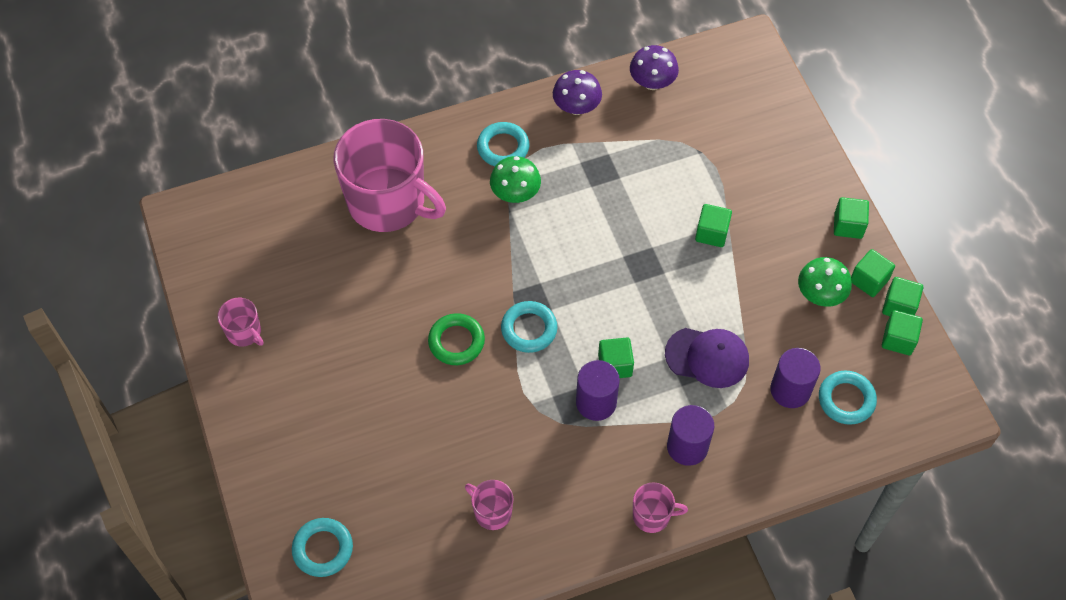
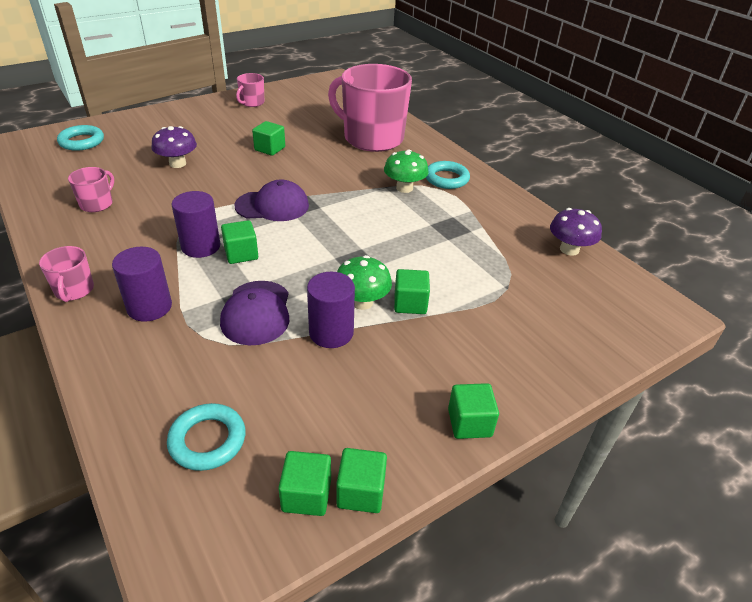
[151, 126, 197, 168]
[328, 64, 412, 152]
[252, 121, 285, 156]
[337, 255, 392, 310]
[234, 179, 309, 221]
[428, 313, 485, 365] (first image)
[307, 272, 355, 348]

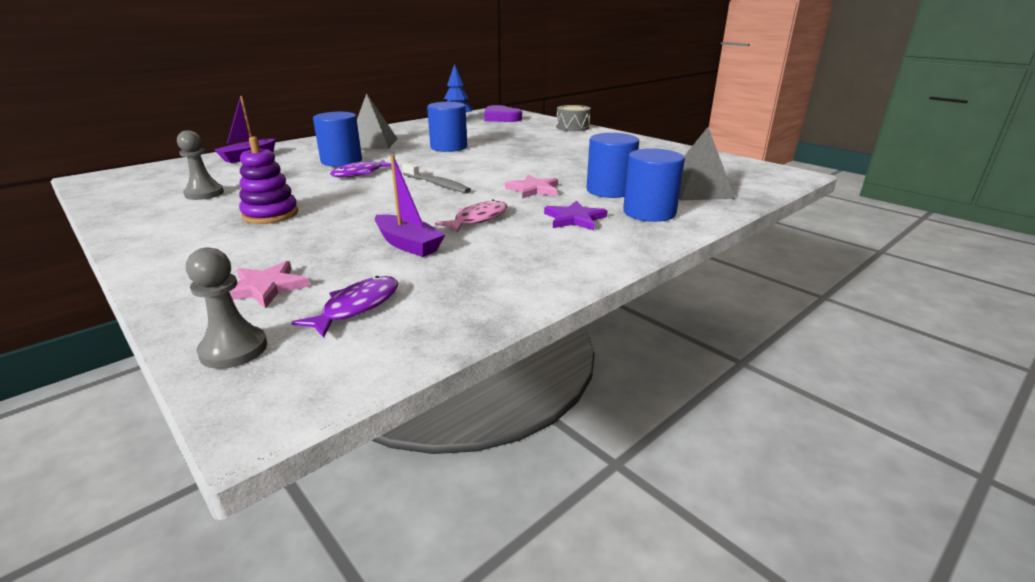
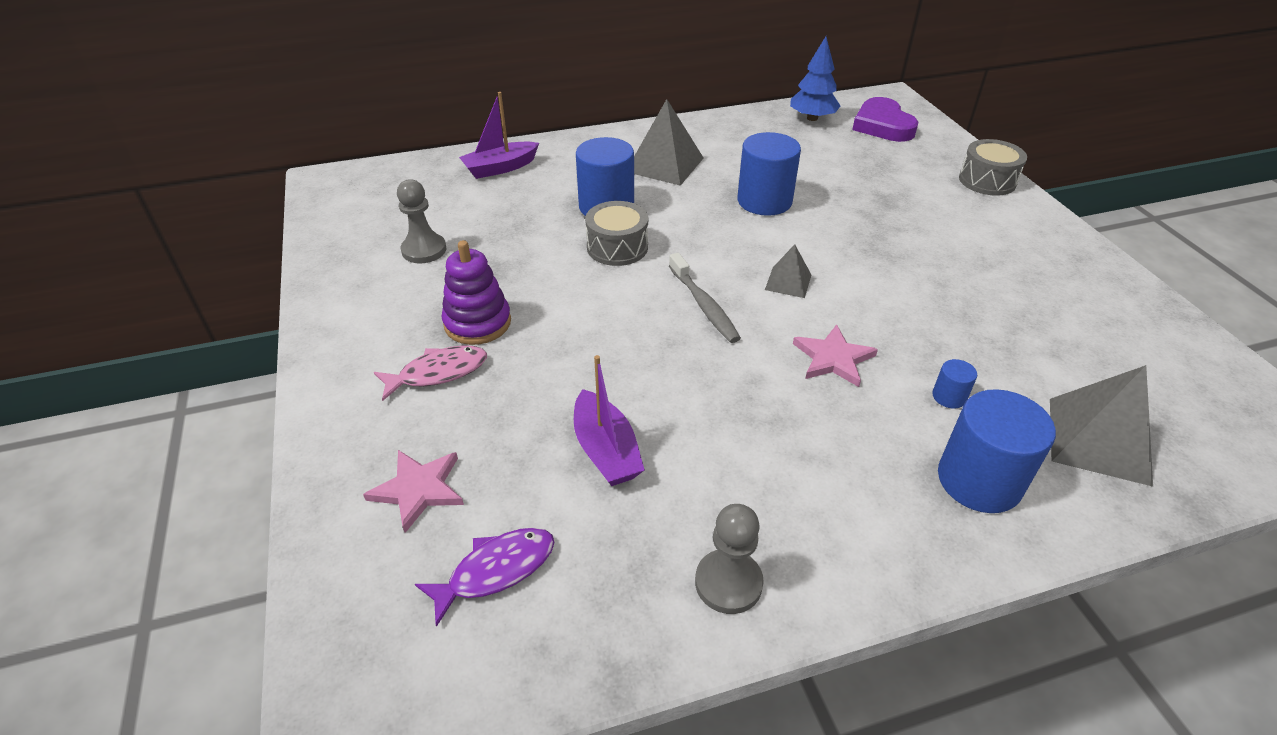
[932, 359, 977, 409]
[585, 201, 648, 266]
[374, 345, 487, 401]
[544, 201, 607, 230] (first image)
[695, 504, 764, 614]
[765, 244, 811, 298]

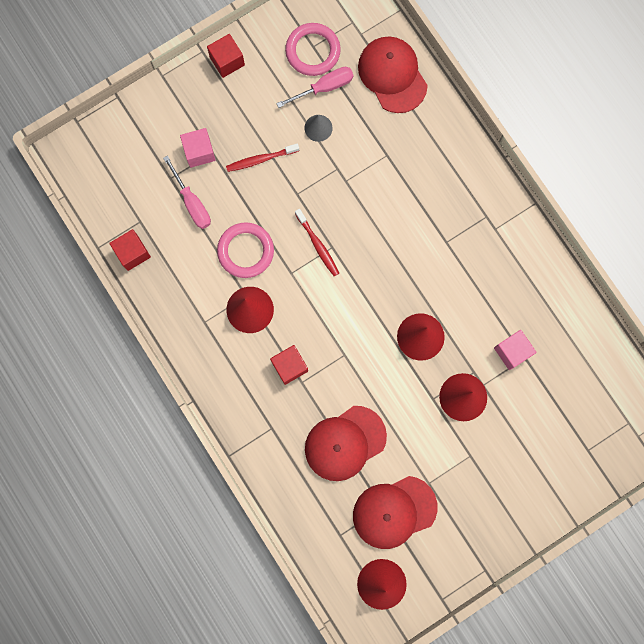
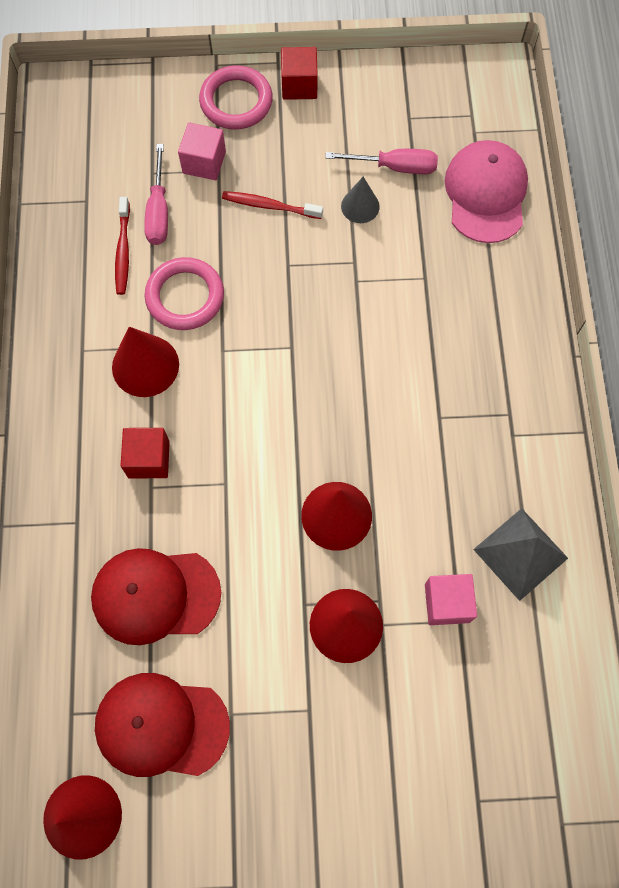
[199, 65, 273, 129]
[445, 140, 528, 243]
[115, 197, 130, 295]
[109, 229, 151, 271] (first image)
[473, 508, 568, 601]

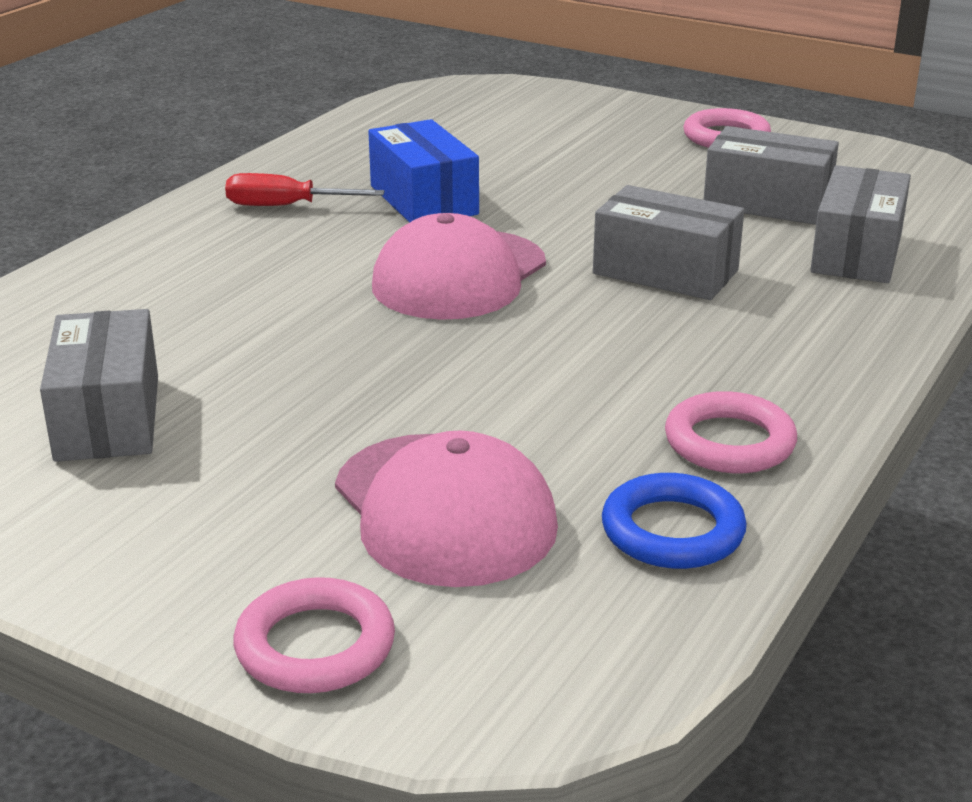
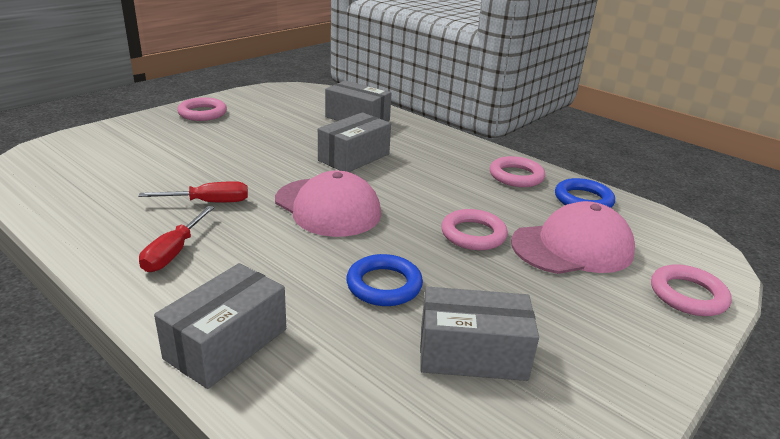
[138, 181, 248, 202]
[154, 263, 286, 389]
[441, 209, 508, 250]
[346, 254, 423, 306]

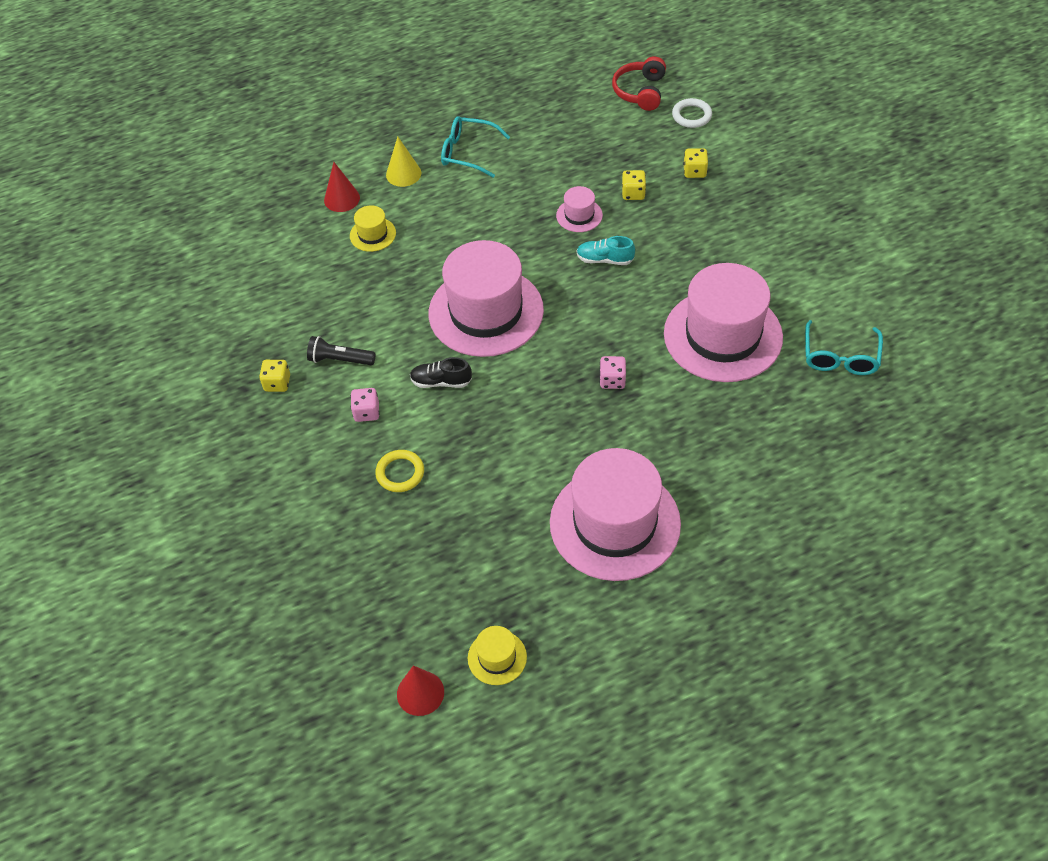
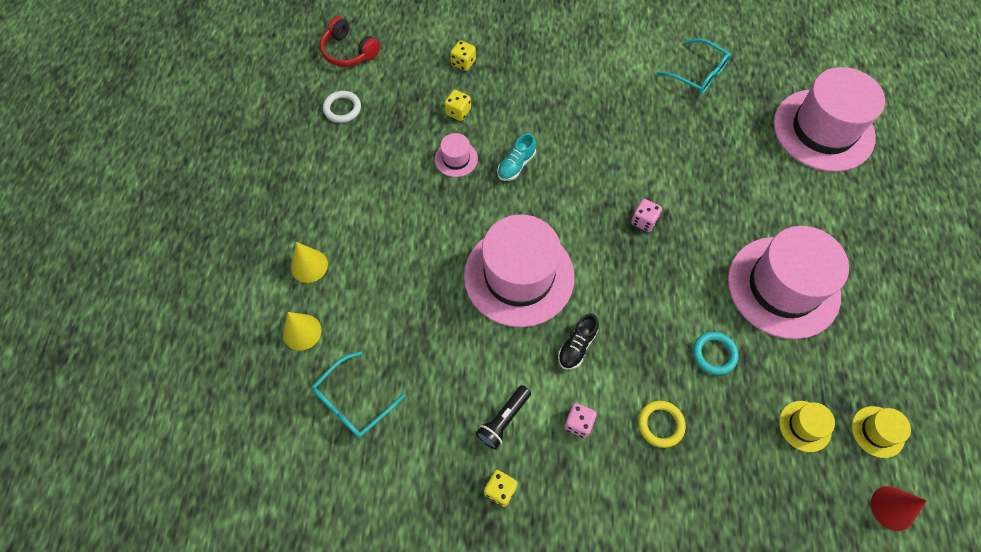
[323, 91, 361, 123]
[312, 351, 406, 438]
[283, 312, 321, 351]
[779, 401, 835, 452]
[774, 67, 885, 172]
[693, 332, 739, 375]

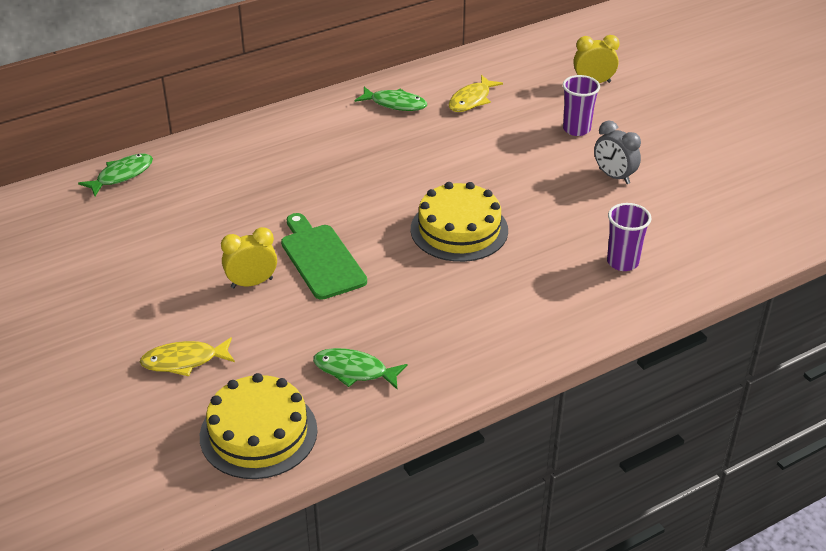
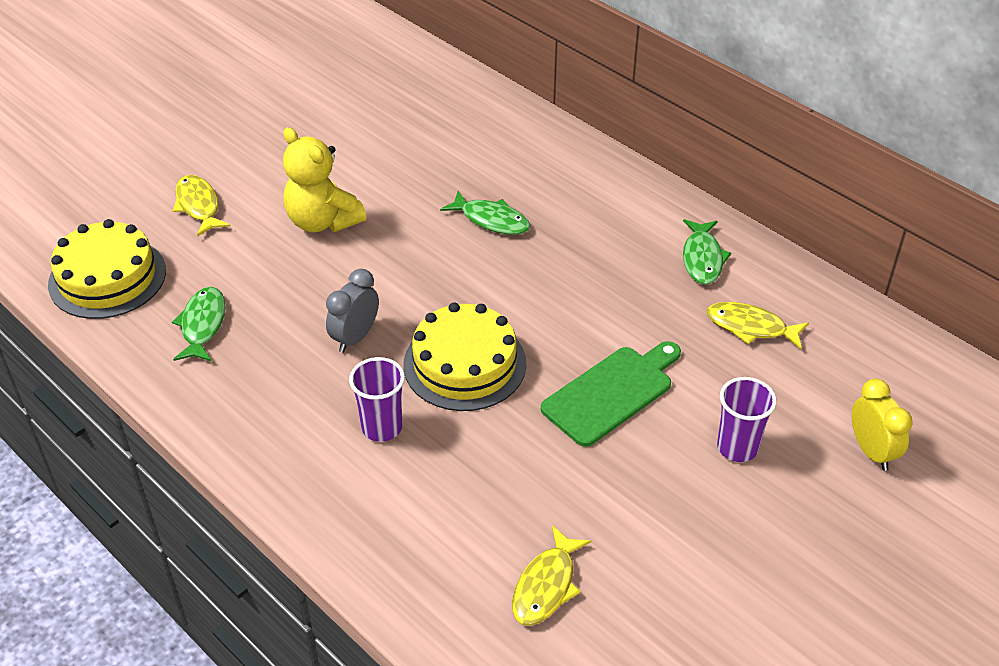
[326, 269, 379, 352]
[440, 191, 530, 235]
[349, 357, 405, 442]
[541, 341, 681, 447]
[283, 127, 366, 232]
[512, 525, 591, 626]

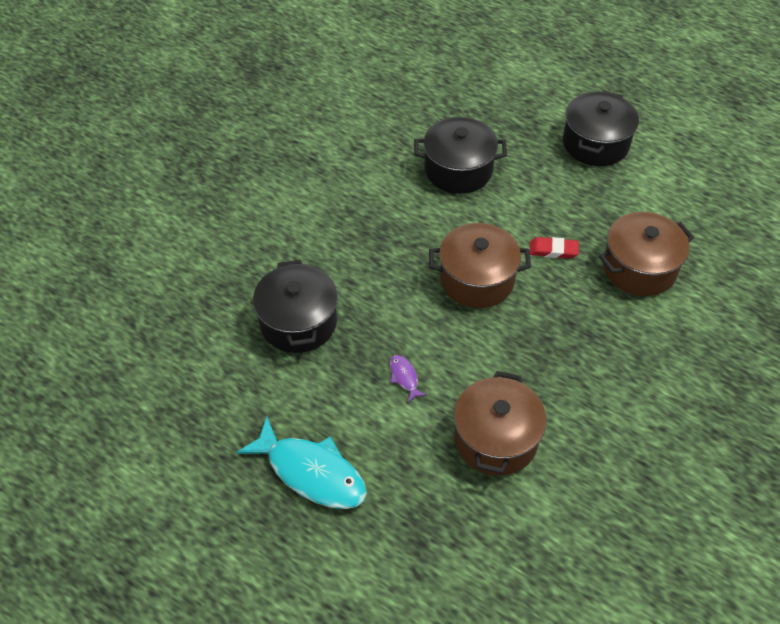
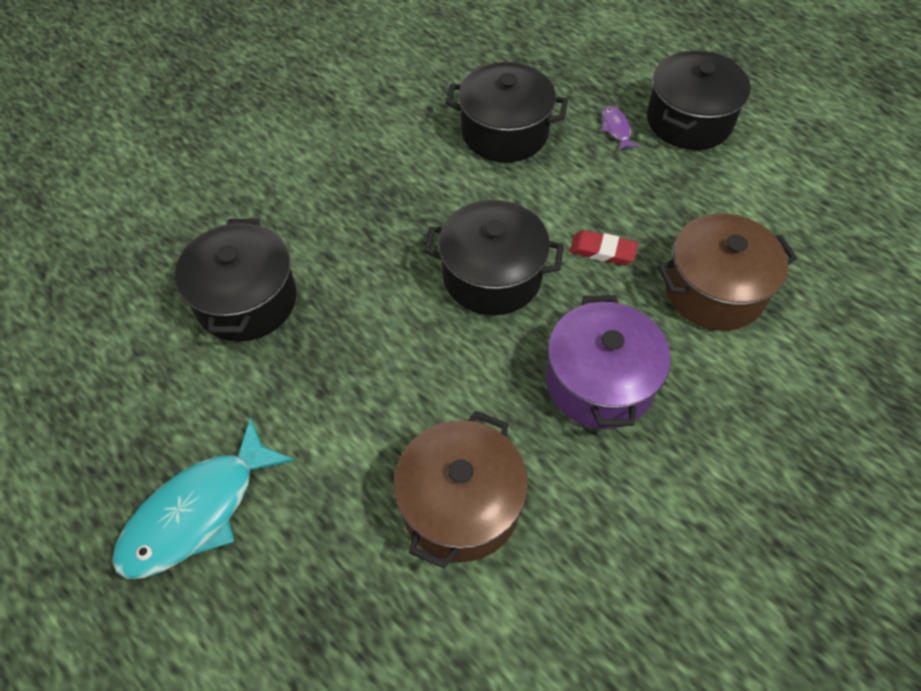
[424, 200, 564, 316]
[601, 106, 639, 151]
[112, 417, 295, 579]
[546, 295, 671, 429]

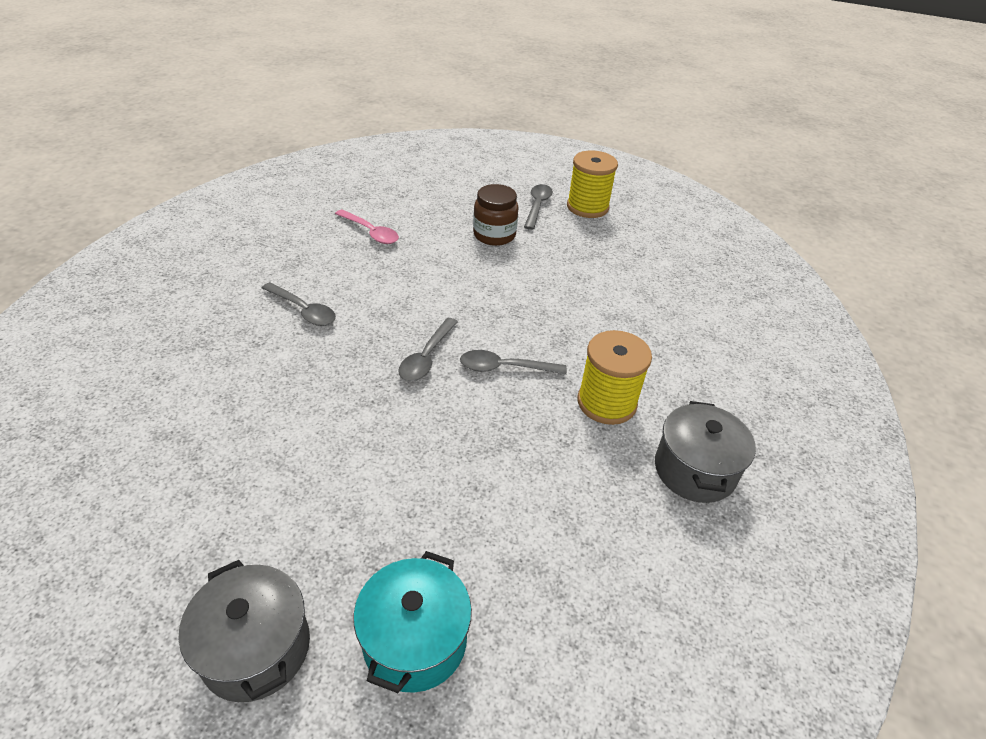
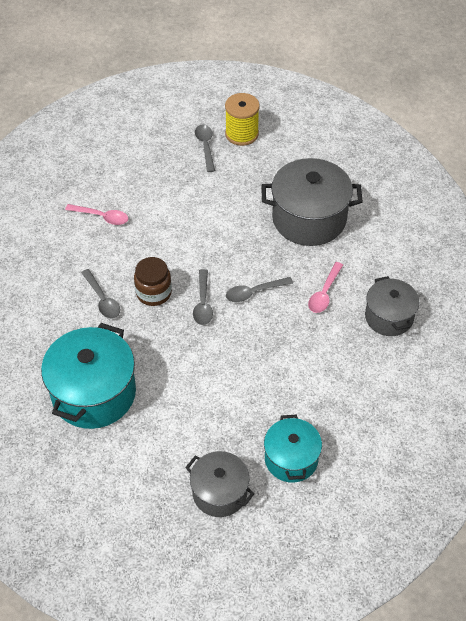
[134, 257, 172, 306]
[81, 269, 120, 319]
[308, 262, 343, 313]
[262, 158, 363, 246]
[41, 323, 136, 429]

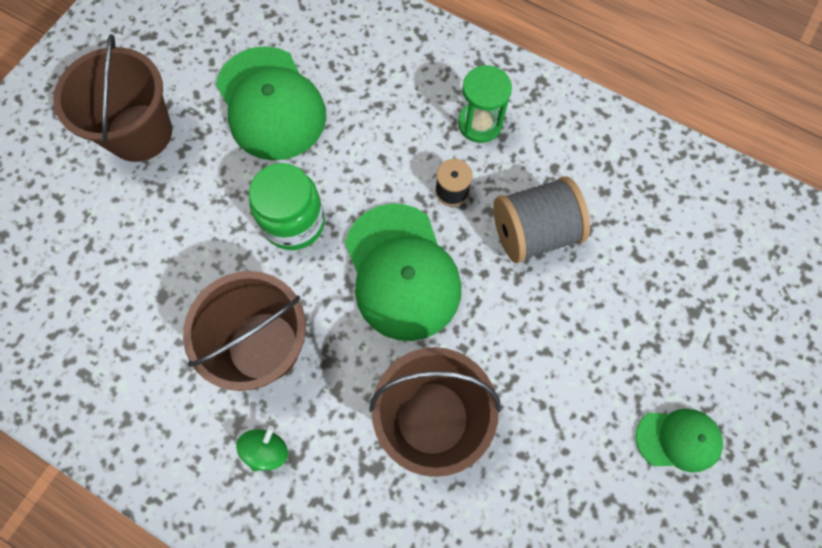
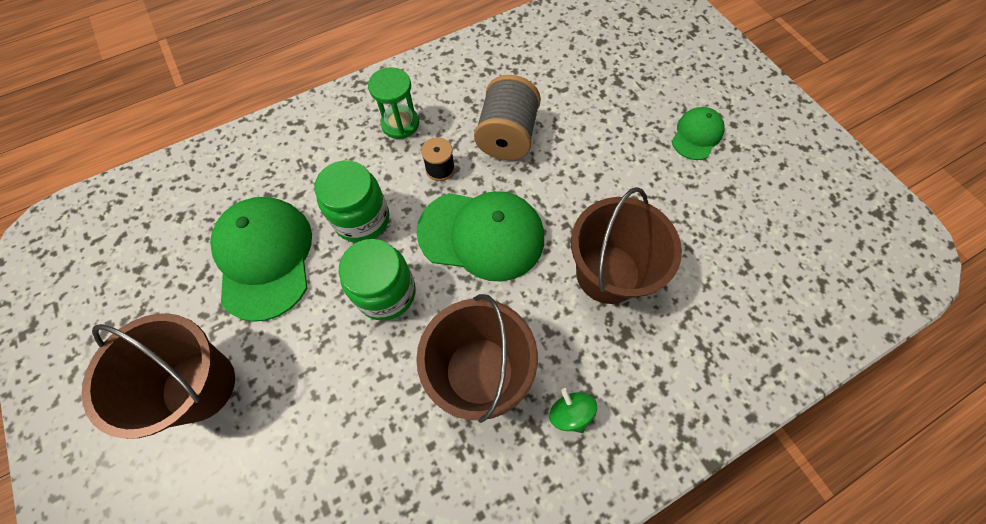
[210, 197, 312, 322]
[314, 160, 389, 243]

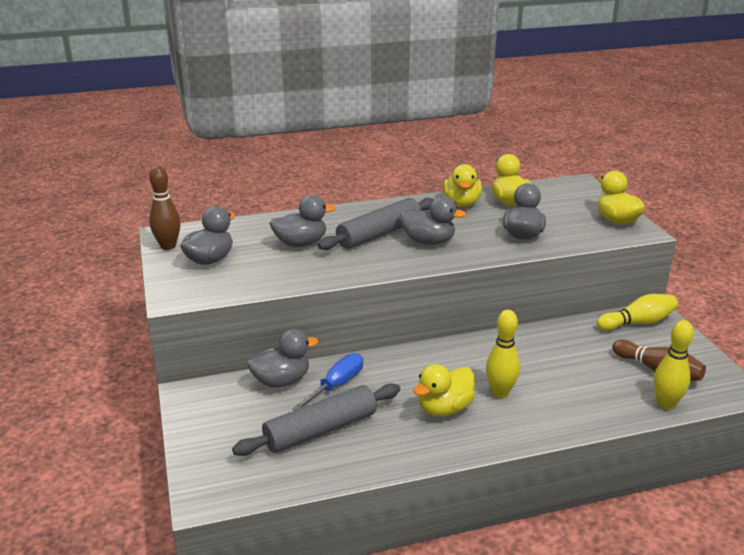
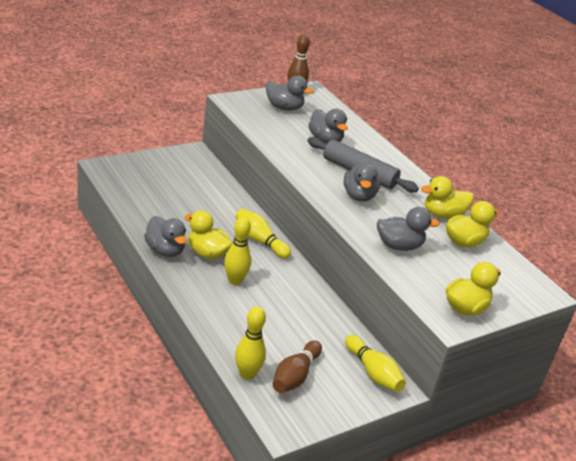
[144, 216, 187, 257]
[292, 353, 363, 410] (first image)
[232, 383, 400, 456] (first image)
[235, 209, 291, 259]

